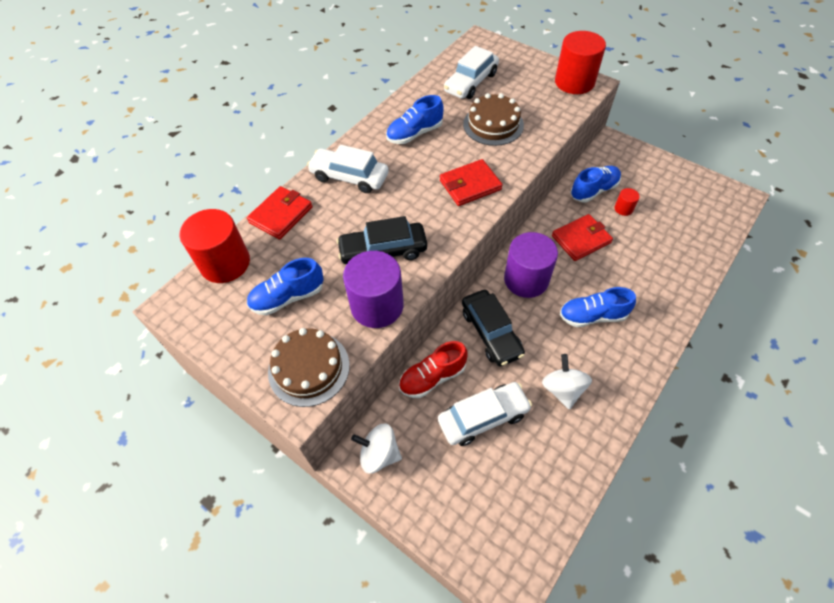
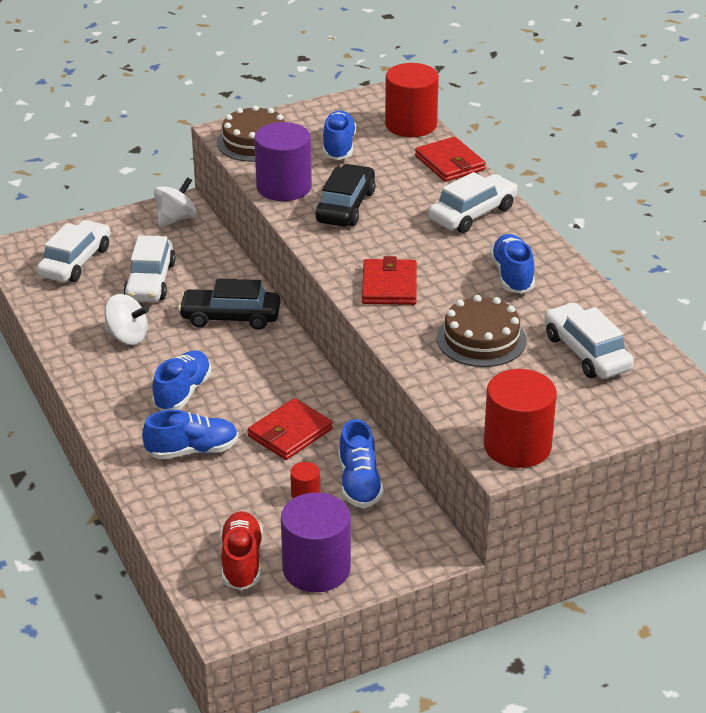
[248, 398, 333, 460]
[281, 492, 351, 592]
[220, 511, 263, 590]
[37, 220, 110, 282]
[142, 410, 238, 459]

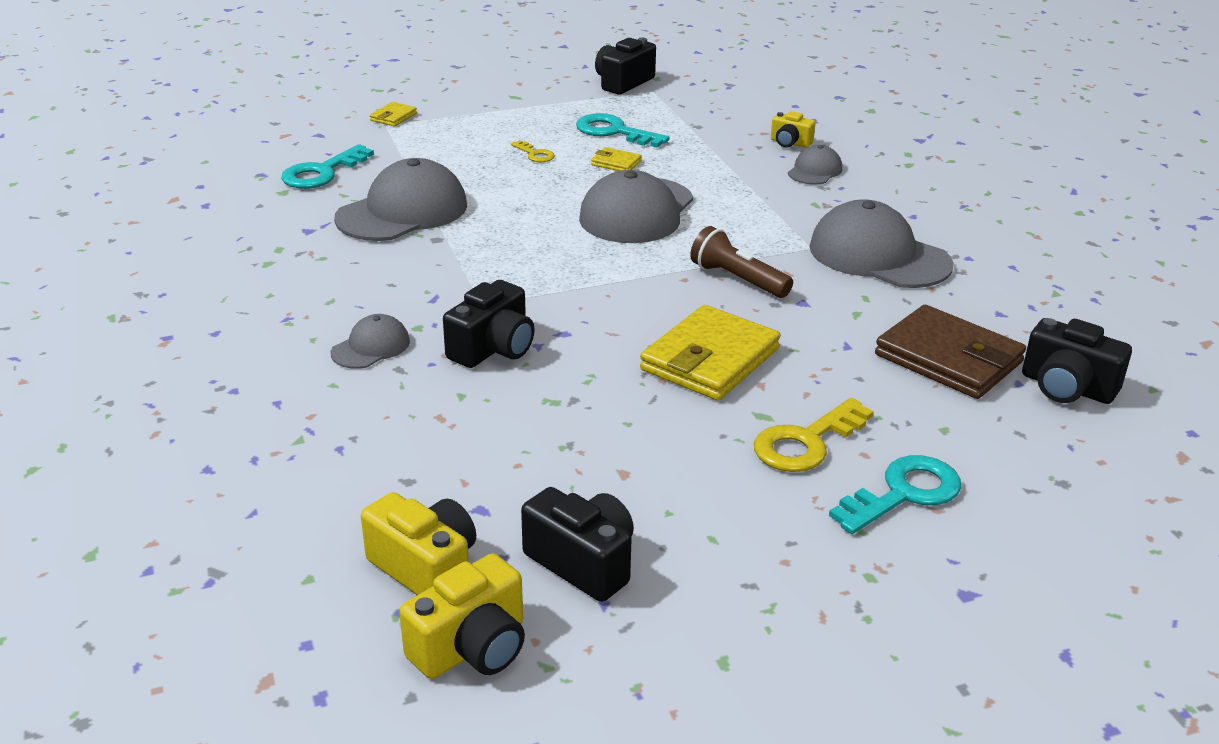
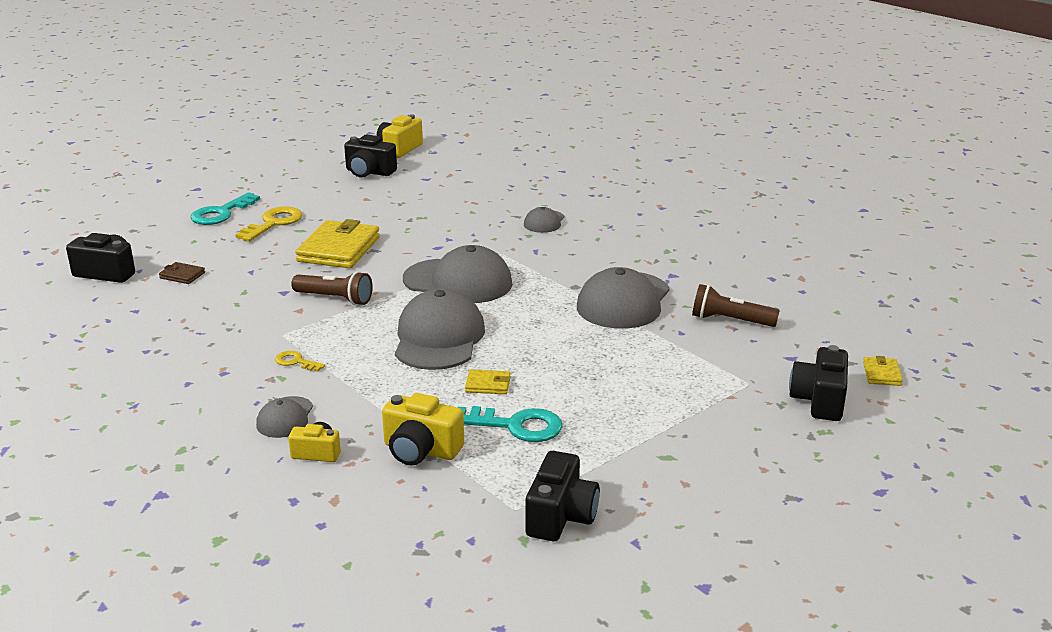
[863, 356, 903, 386]
[275, 351, 325, 372]
[692, 284, 780, 327]
[403, 245, 512, 303]
[789, 345, 848, 421]
[159, 262, 205, 284]
[382, 393, 464, 466]

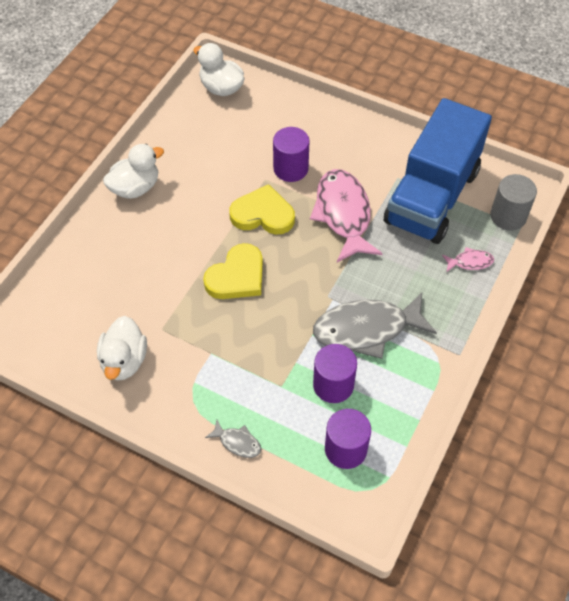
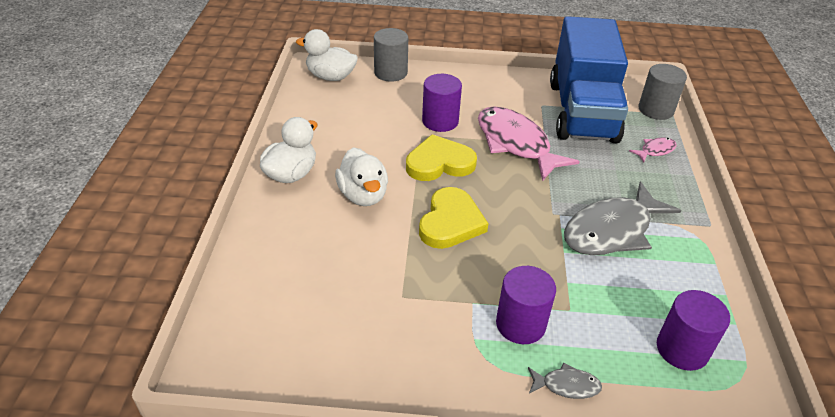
[335, 147, 388, 206]
[496, 266, 556, 344]
[374, 28, 408, 82]

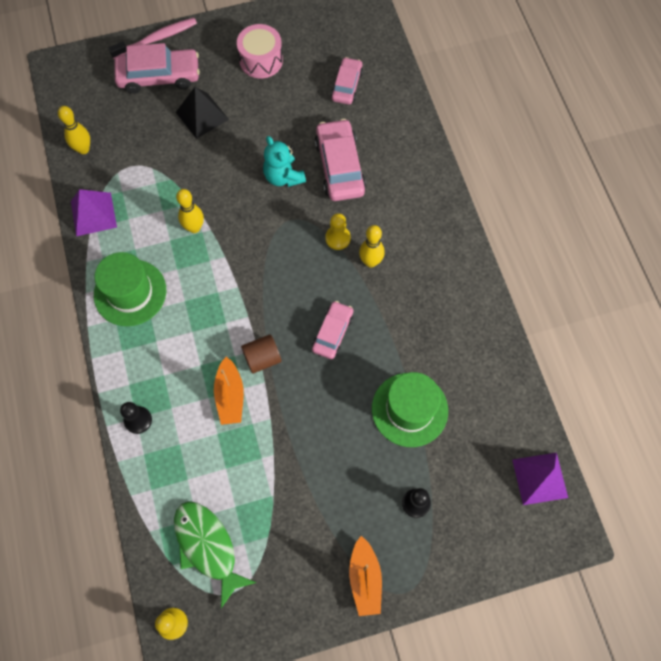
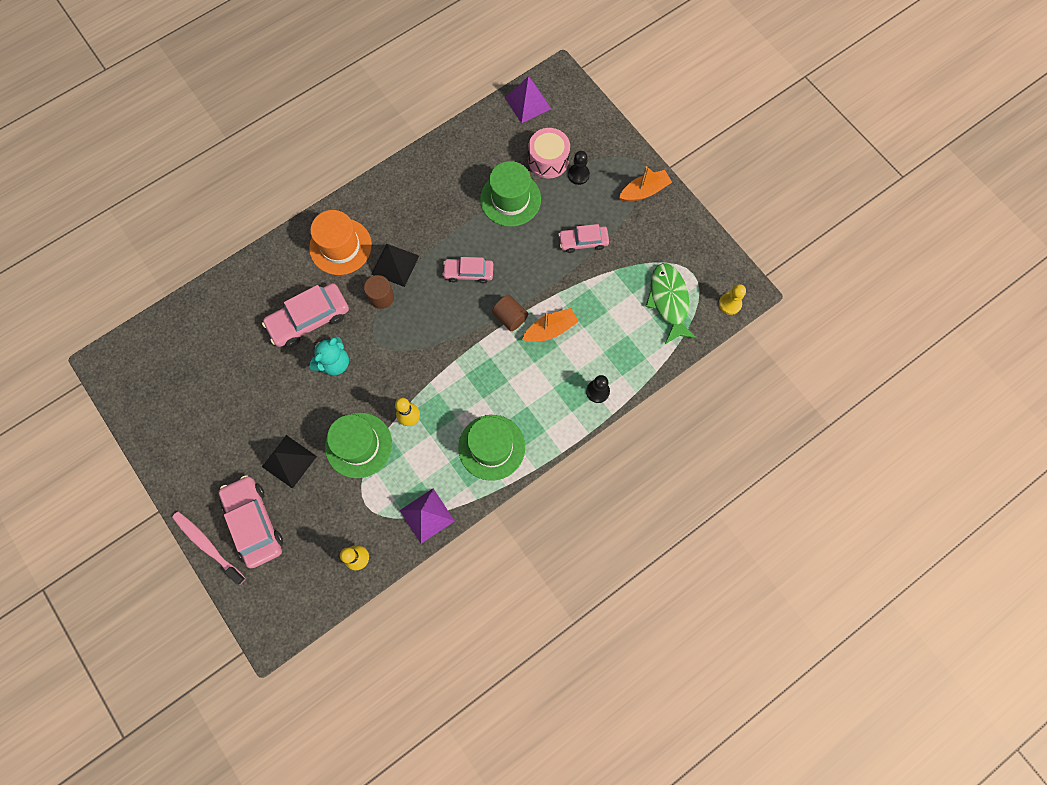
[528, 128, 570, 178]
[558, 224, 609, 253]
[364, 275, 394, 309]
[371, 243, 419, 287]
[646, 263, 697, 344]
[309, 210, 372, 275]
[325, 412, 392, 478]

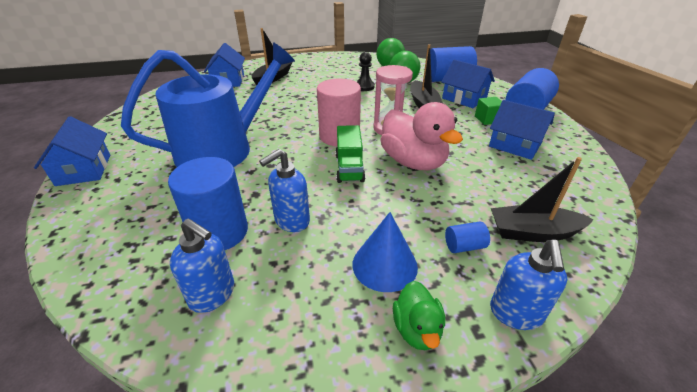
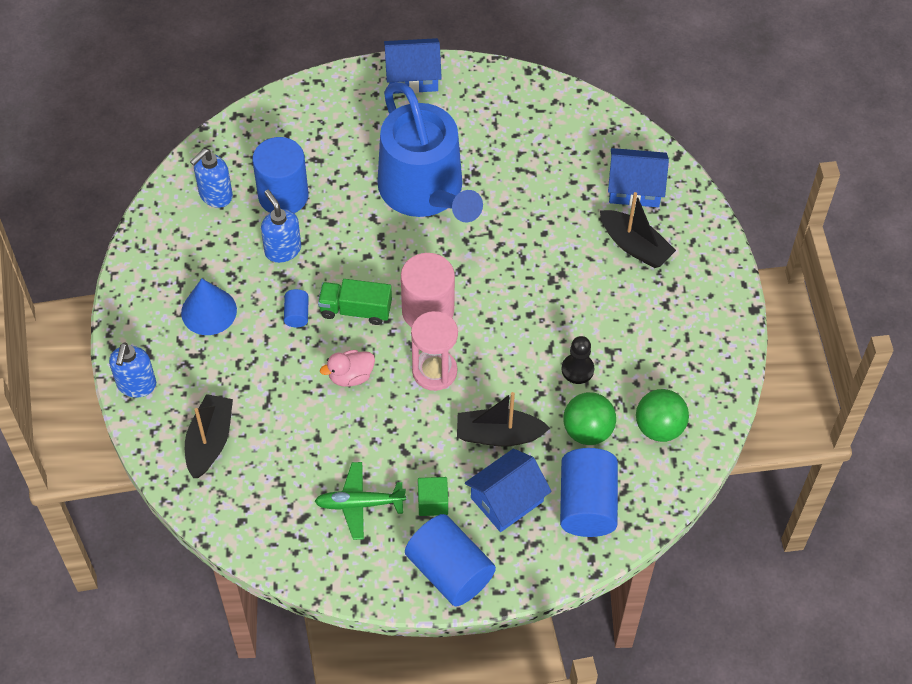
[315, 462, 406, 540]
[320, 350, 375, 387]
[284, 289, 309, 327]
[109, 342, 156, 398]
[393, 281, 445, 350] (first image)

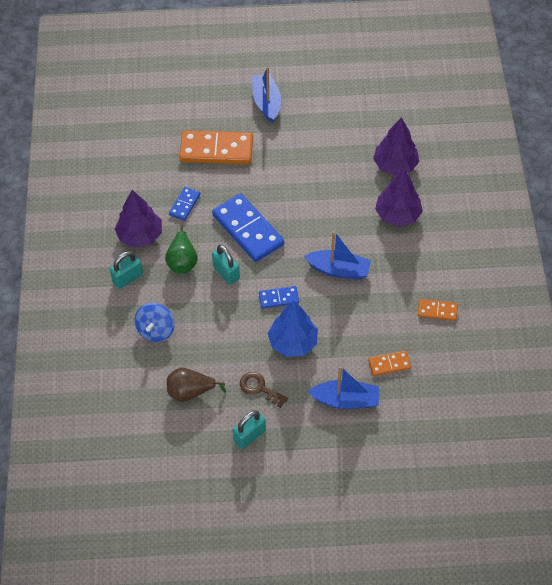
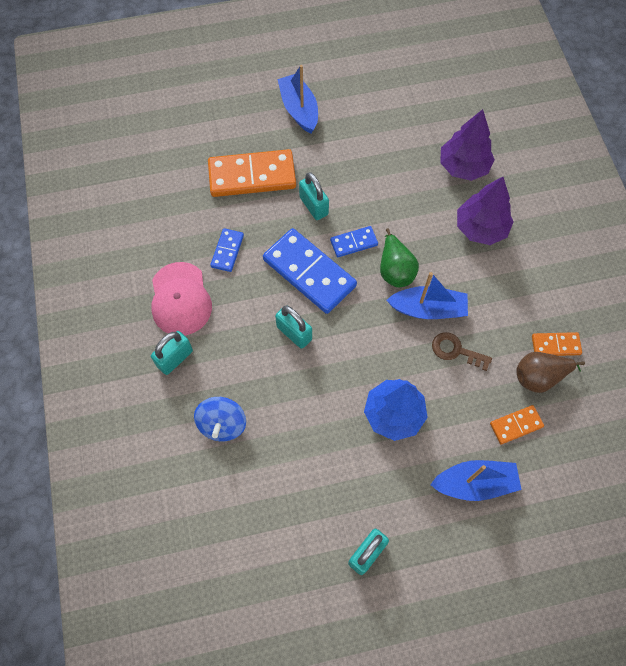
[151, 262, 212, 336]
[380, 228, 419, 287]
[330, 226, 378, 257]
[516, 352, 585, 393]
[432, 332, 492, 371]
[299, 172, 329, 220]

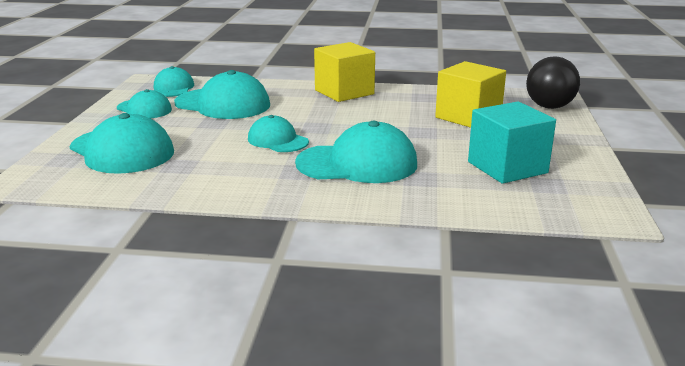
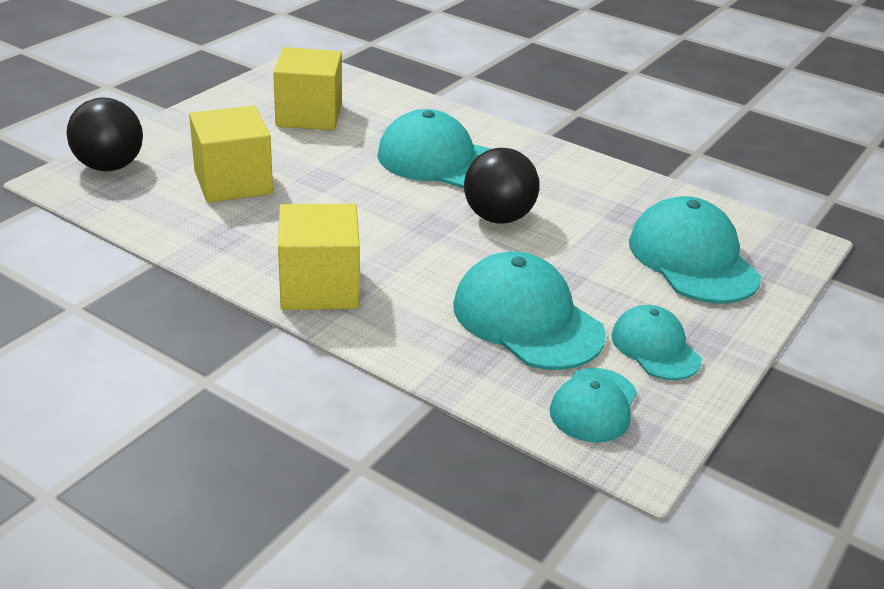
[273, 47, 342, 131]
[464, 148, 539, 224]

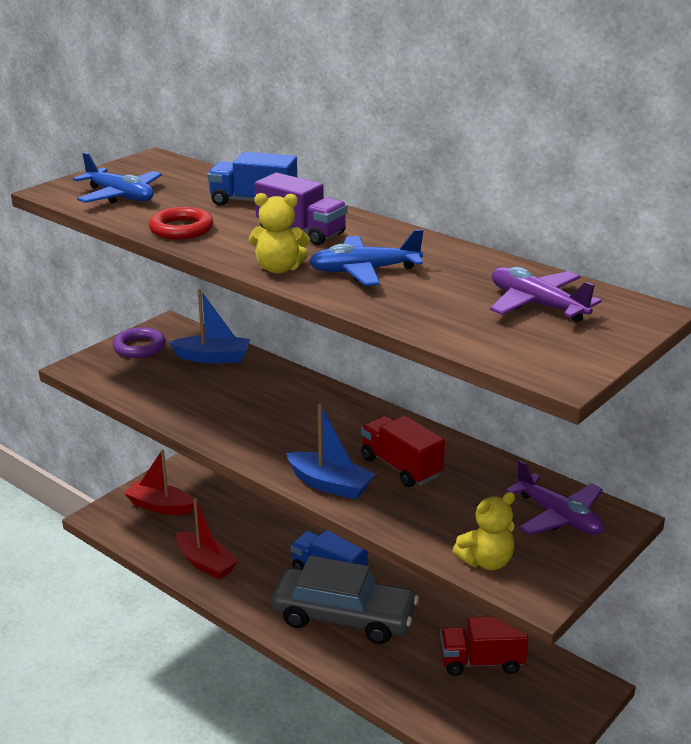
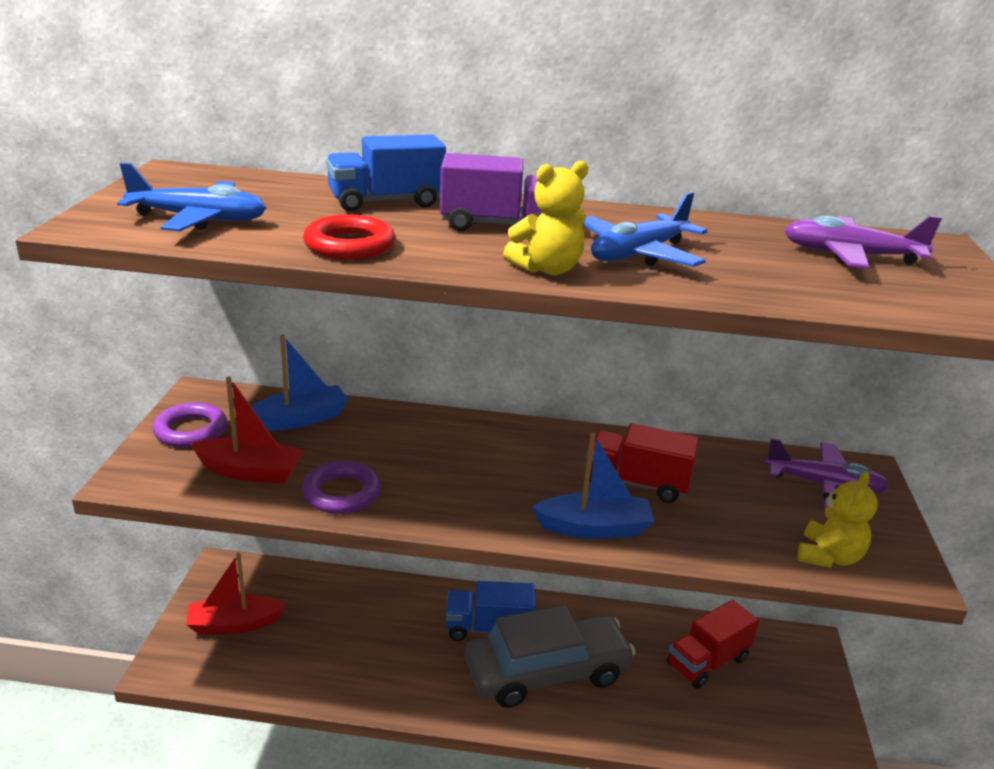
[190, 377, 304, 484]
[302, 461, 381, 514]

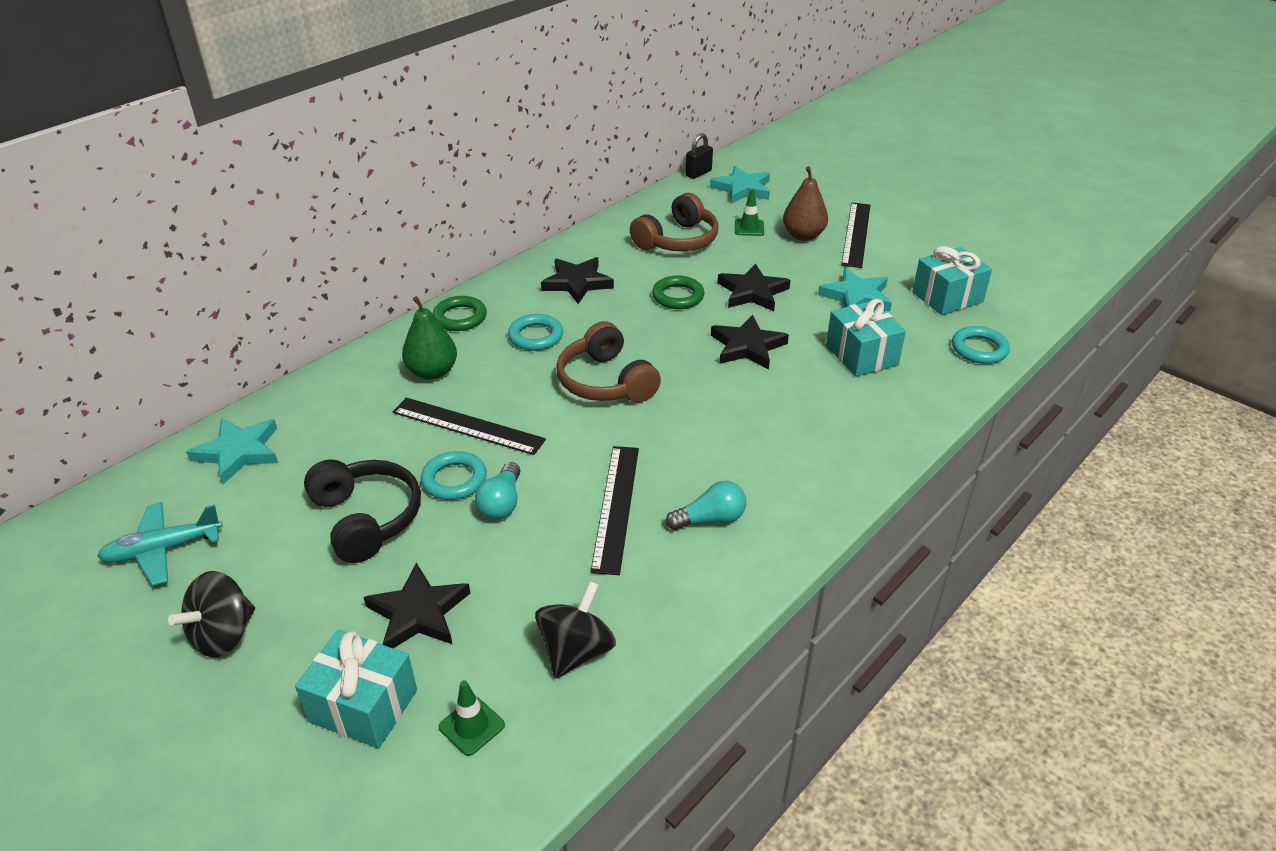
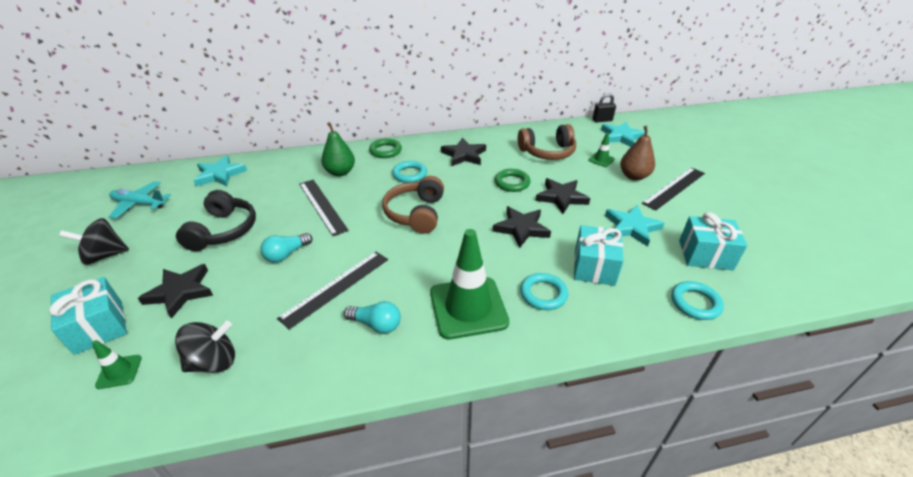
[520, 273, 568, 310]
[430, 229, 509, 339]

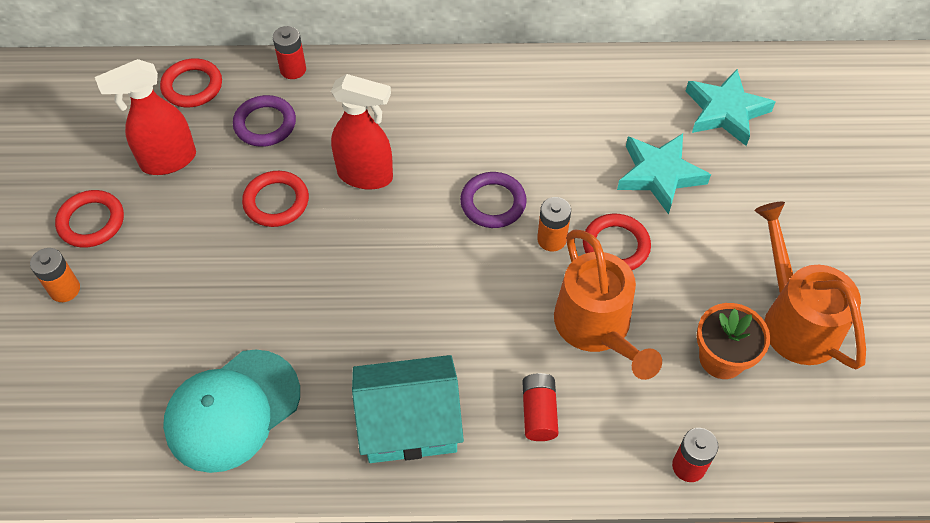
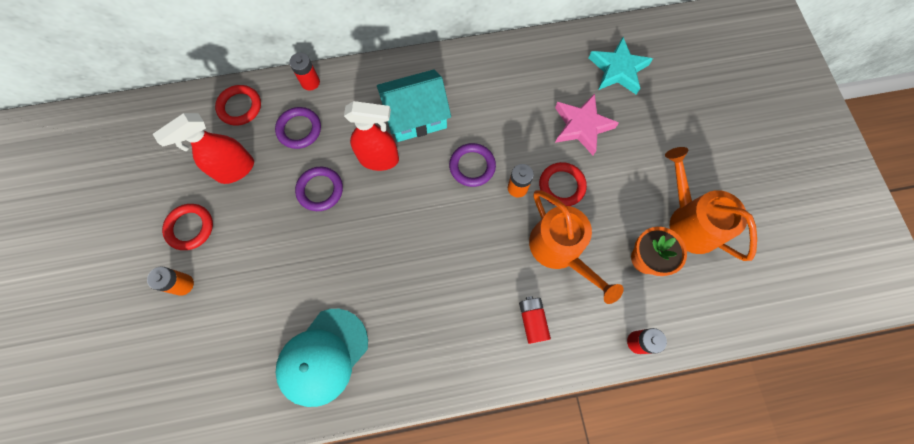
[555, 93, 619, 155]
[295, 167, 343, 211]
[377, 69, 451, 142]

